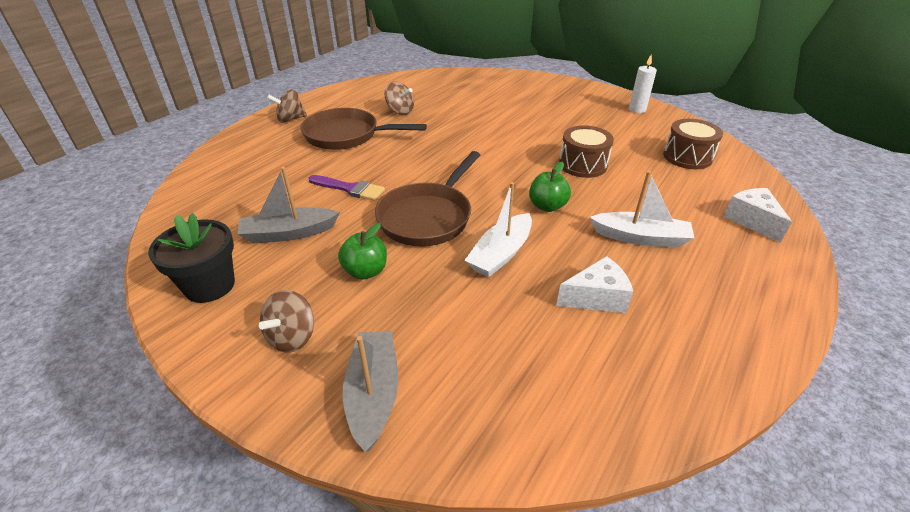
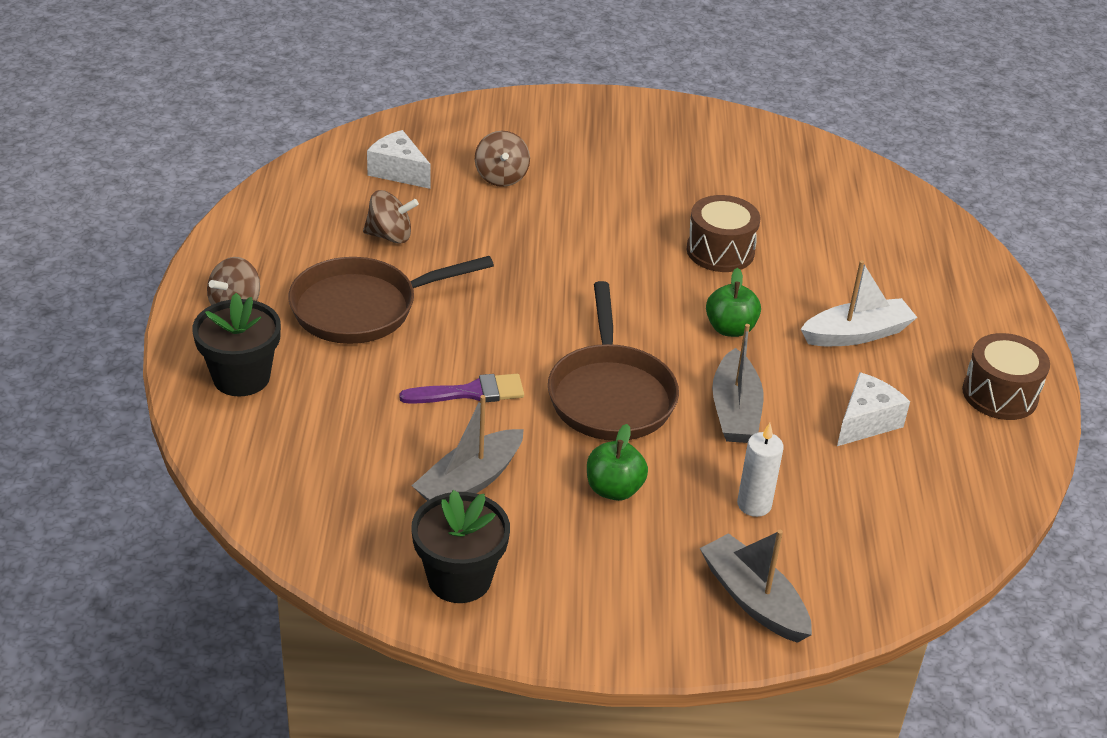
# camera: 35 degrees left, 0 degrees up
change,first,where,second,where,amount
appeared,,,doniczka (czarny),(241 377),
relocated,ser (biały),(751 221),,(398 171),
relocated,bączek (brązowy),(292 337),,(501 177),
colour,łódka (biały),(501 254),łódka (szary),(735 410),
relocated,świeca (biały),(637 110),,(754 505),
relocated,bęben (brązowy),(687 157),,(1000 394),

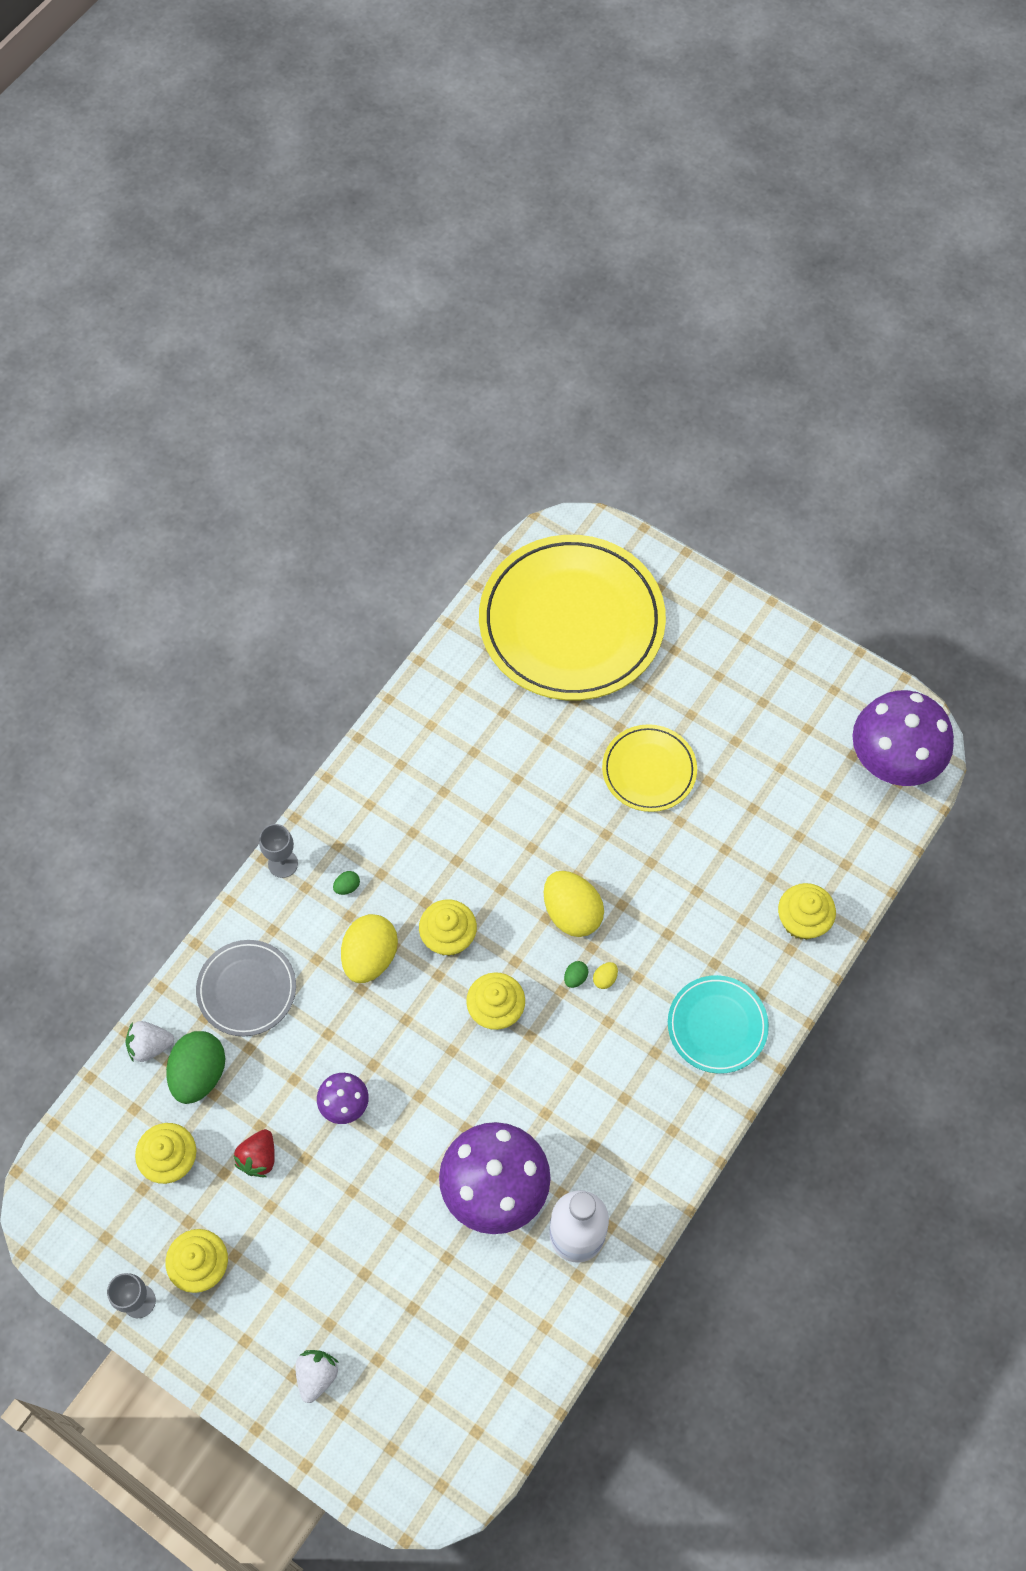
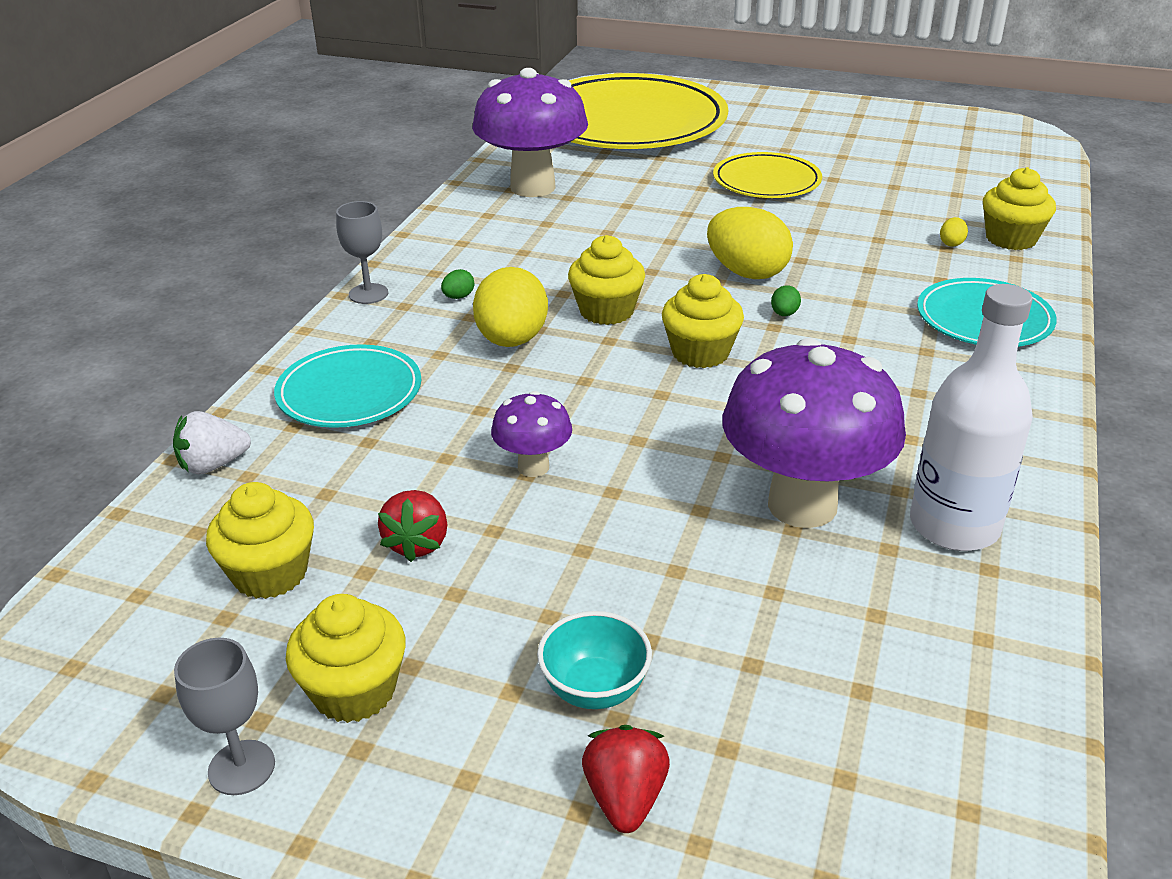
# camera: 15 degrees left, 30 degrees down
change,first,where,second,where,amount
colour,talerz (szary),(247 989),talerz (turkusowy),(349 392),
relocated,grzyb (fioletowy),(891 763),,(533 187),
appeared,,,miska (turkusowy),(595 689),
colour,truskawka (biały),(317 1375),truskawka (czerwony),(625 798),
relocated,jajko (żółty),(605 978),,(951 243),
missing,jajko (zielony),(199 1073),,,

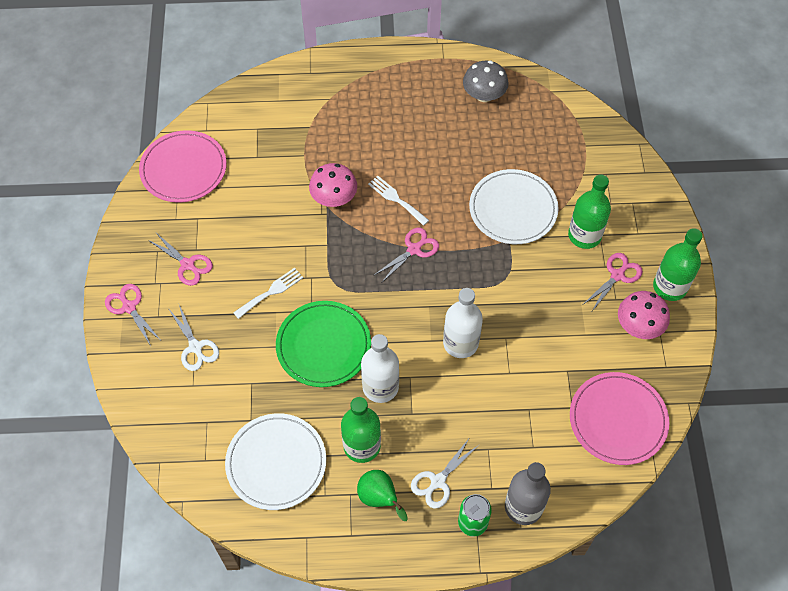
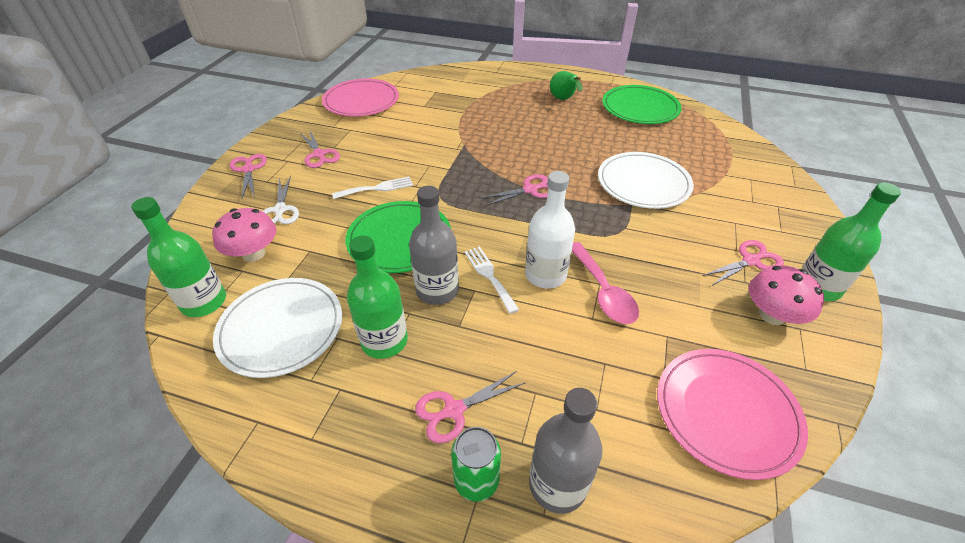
# camera: 20 degrees right, 15 degrees down
change,first,where,second,where,amount
relocated,butelka (zielony),(584 235),,(204 302),
relocated,grzyb (różowy),(334 198),,(253 253),
colour,butelka (biały),(380 387),butelka (szary),(437 290),
colour,nożyczki (biały),(438 481),nożyczki (różowy),(454 410),
relocated,widelec (biały),(396 199),,(489 276),
relocated,gruszka (zielony),(379 498),,(563 99),
appeared,,,łyżka (różowy),(603 291),
exchanged,grzyb (szary),(484 95),talerz (zielony),(640 108),

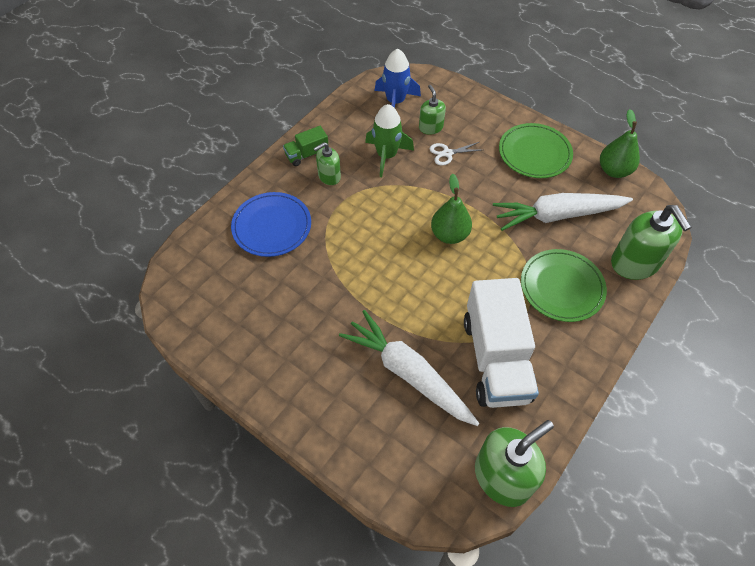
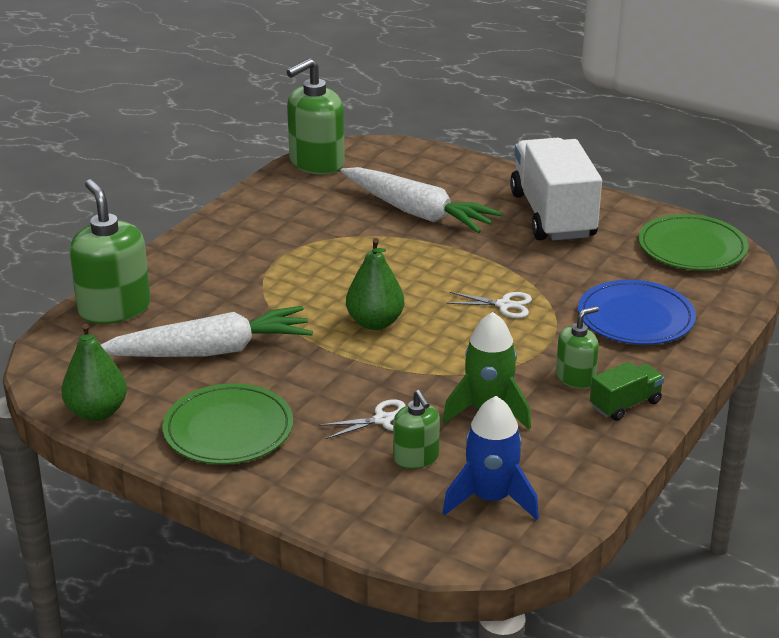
# camera: 175 degrees right, 25 degrees down
change,first,where,second,where,amount
appeared,,,nożyczki (biały),(504 305),
relocated,ciężarówka (biały),(495 359),,(553 215),
relocated,talerz (zielony),(562 287),,(692 247),

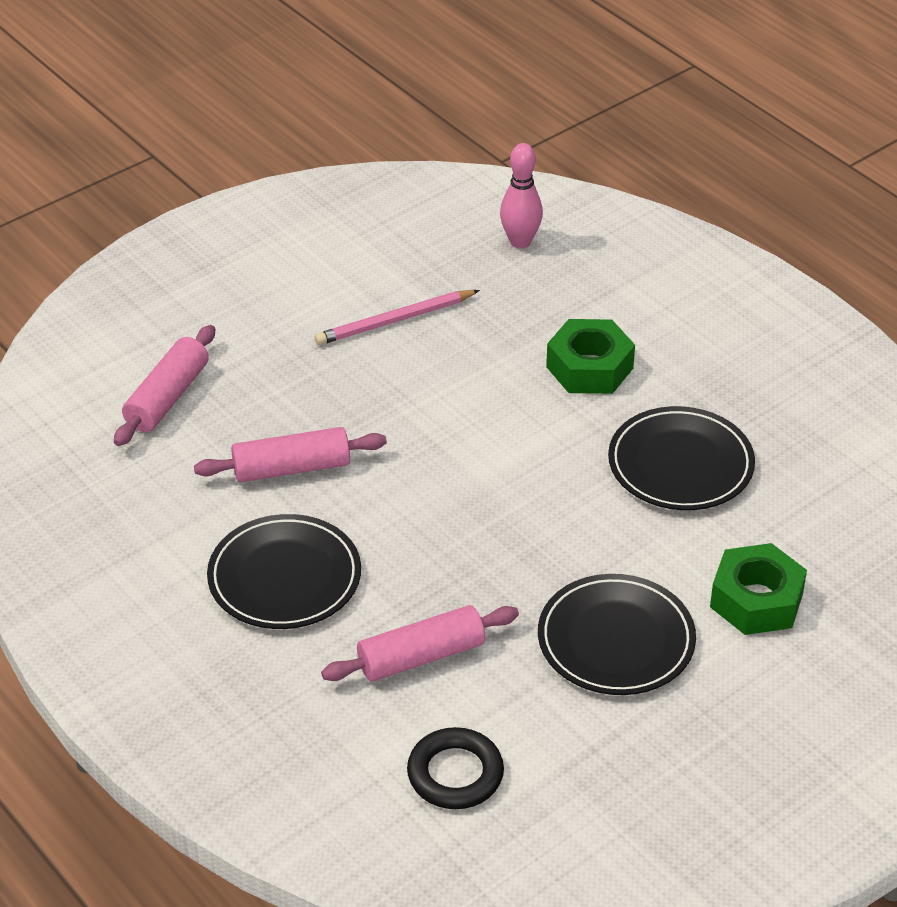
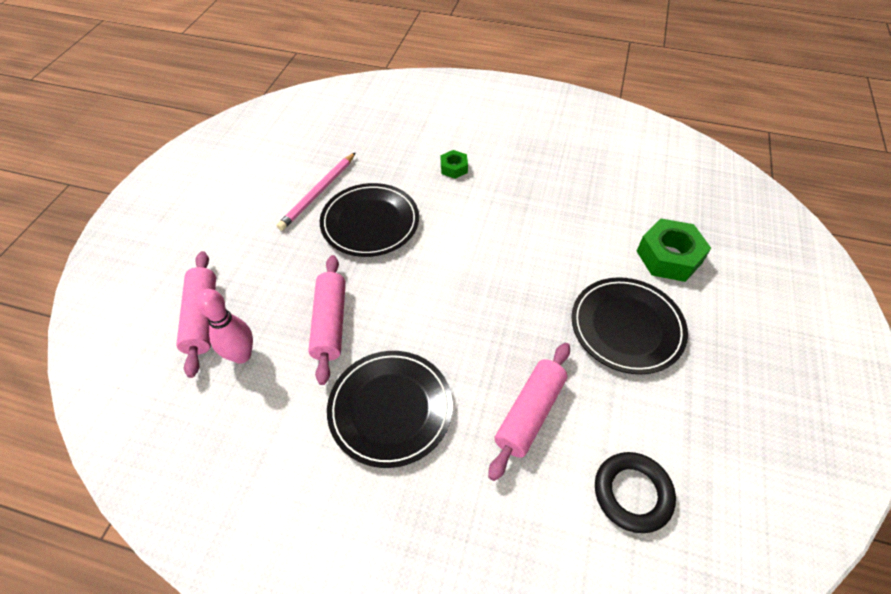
# camera: 35 degrees left, 10 degrees up
change,first,where,second,where,amount
relocated,kręgiel (różowy),(520 242),,(241 355),
spun,wałek do ciasta (różowy),(291 468),,(330 323),45 degrees counterclockwise
relocated,talerz (czarny),(680 464),,(370 223),
size,nakrętka (zielony),(589 367),,(454 168),x0.53

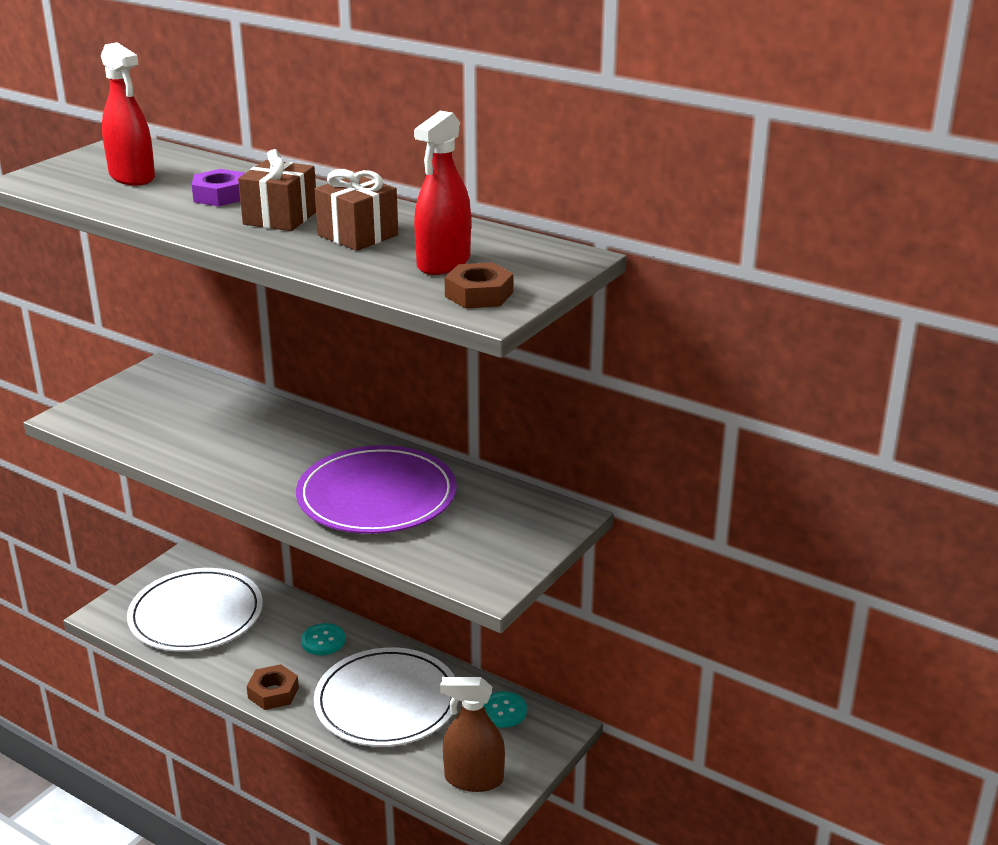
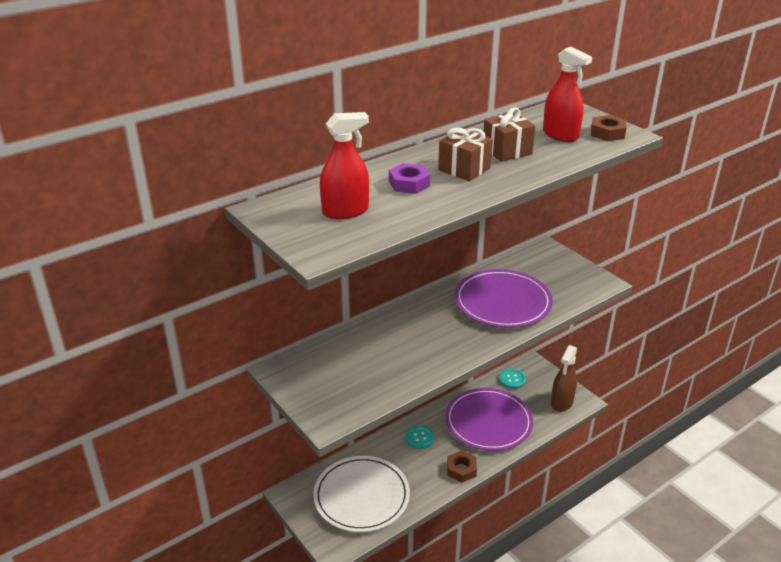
# camera: 70 degrees left, 5 degrees up
change,first,where,second,where,amount
colour,talerz (biały),(387 702),talerz (fioletowy),(488 422),

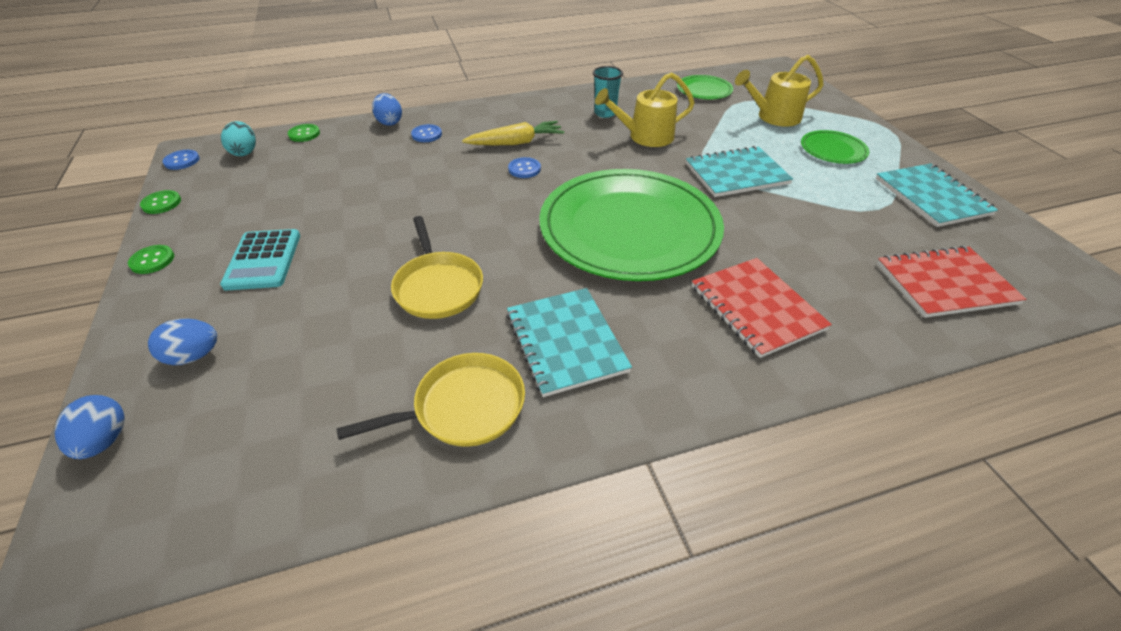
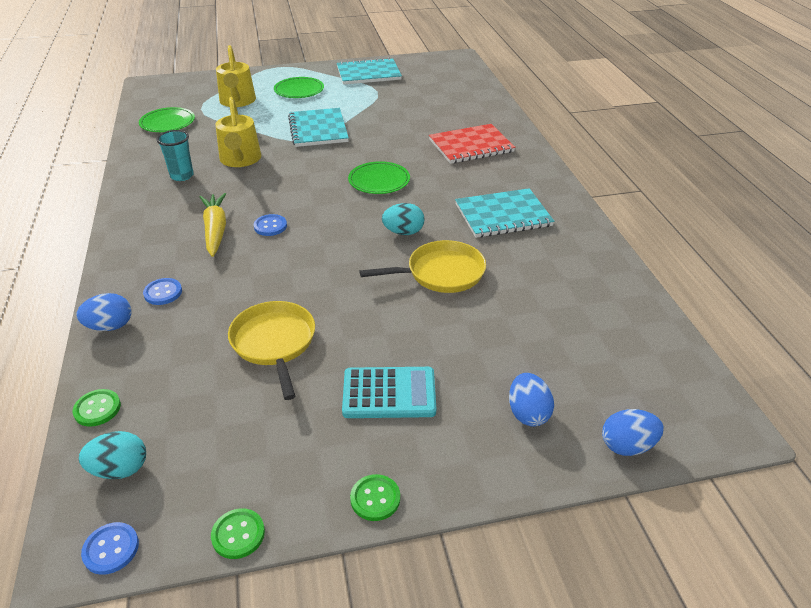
# camera: 85 degrees left, 5 degrees down
change,first,where,second,where,amount
relocated,patelnia (żółty),(463 407),,(274 343),
size,talerz (zielony),(629 228),,(379 180),x0.43
appeared,,,jajko (turkusowy),(403 232),
missing,zeszyt (czerwony),(945 284),,,

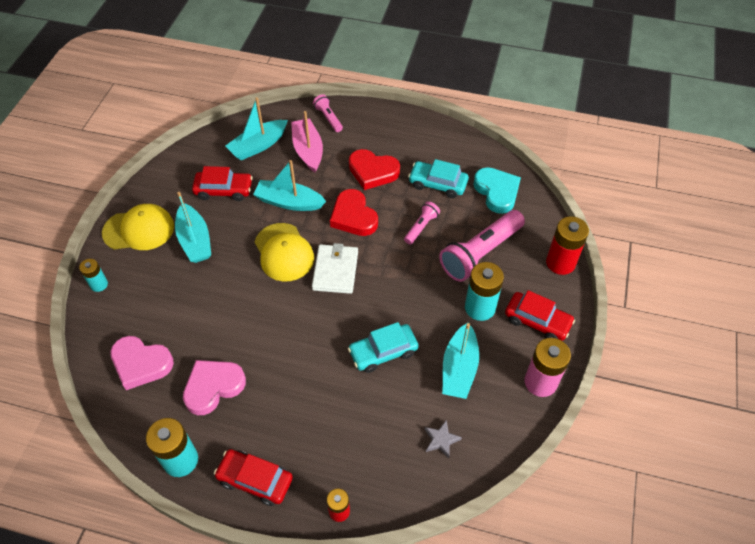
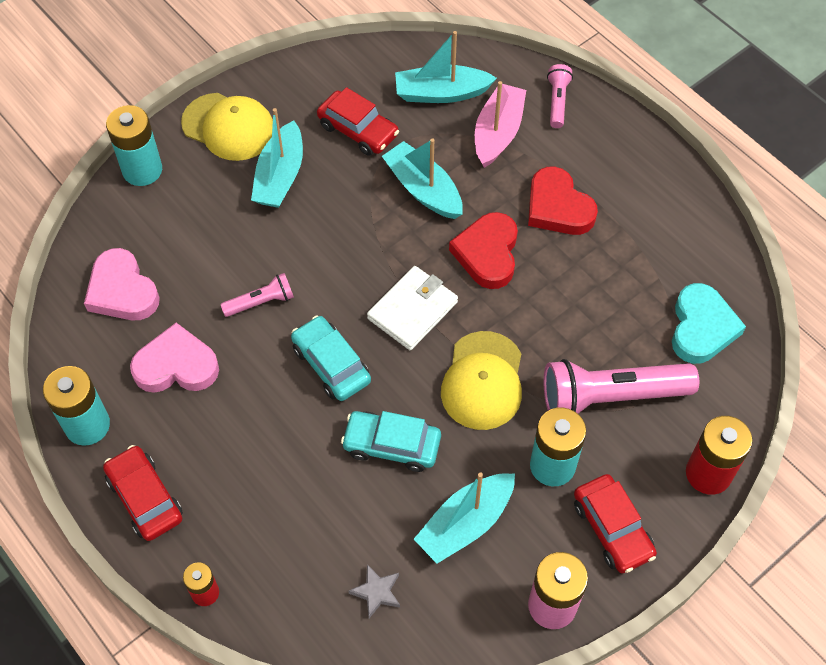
# camera: 35 degrees right, 5 degrees up
change,first,where,second,where,amount
size,bateria (turkusowy),(99 284),,(142 170),x1.73
relocated,latarka (różowy),(421 227),,(261 302),
relocated,samochód (turkusowy),(437 184),,(331 364),
relocated,czapka (żółty),(284 252),,(483 381),

